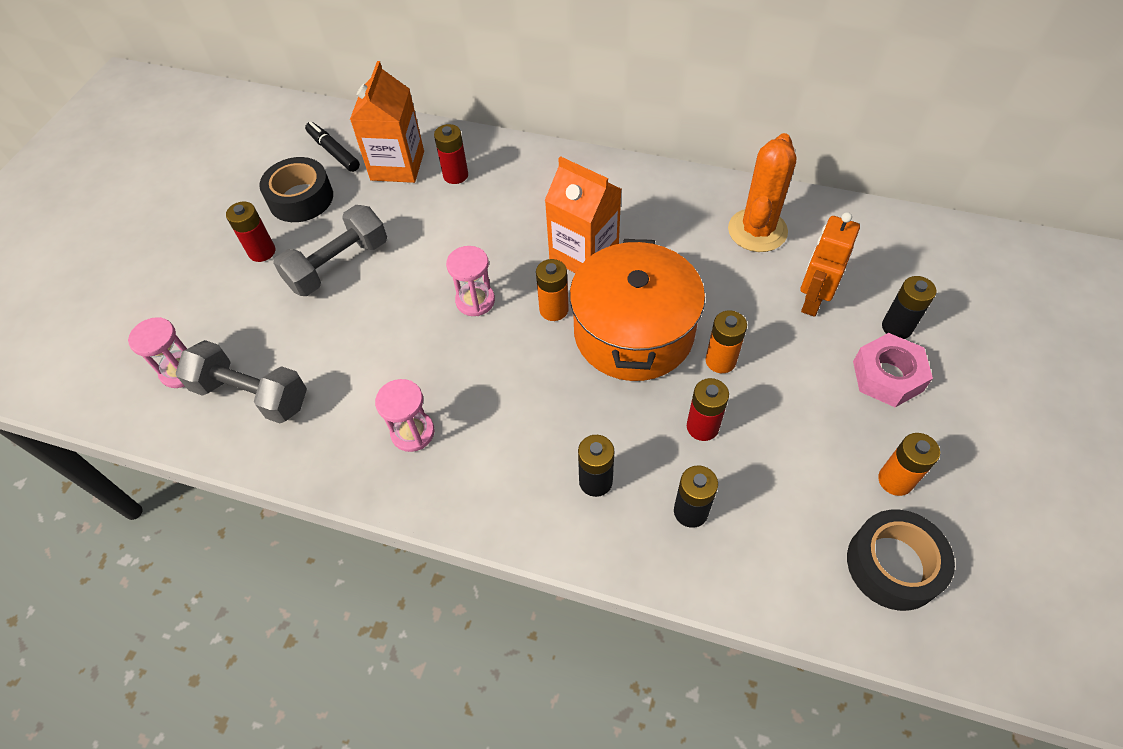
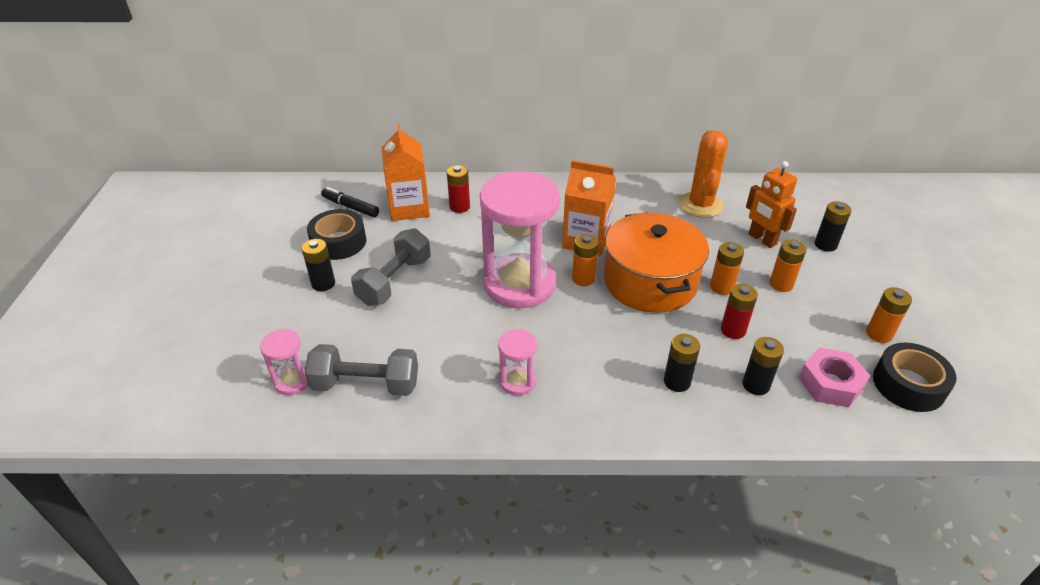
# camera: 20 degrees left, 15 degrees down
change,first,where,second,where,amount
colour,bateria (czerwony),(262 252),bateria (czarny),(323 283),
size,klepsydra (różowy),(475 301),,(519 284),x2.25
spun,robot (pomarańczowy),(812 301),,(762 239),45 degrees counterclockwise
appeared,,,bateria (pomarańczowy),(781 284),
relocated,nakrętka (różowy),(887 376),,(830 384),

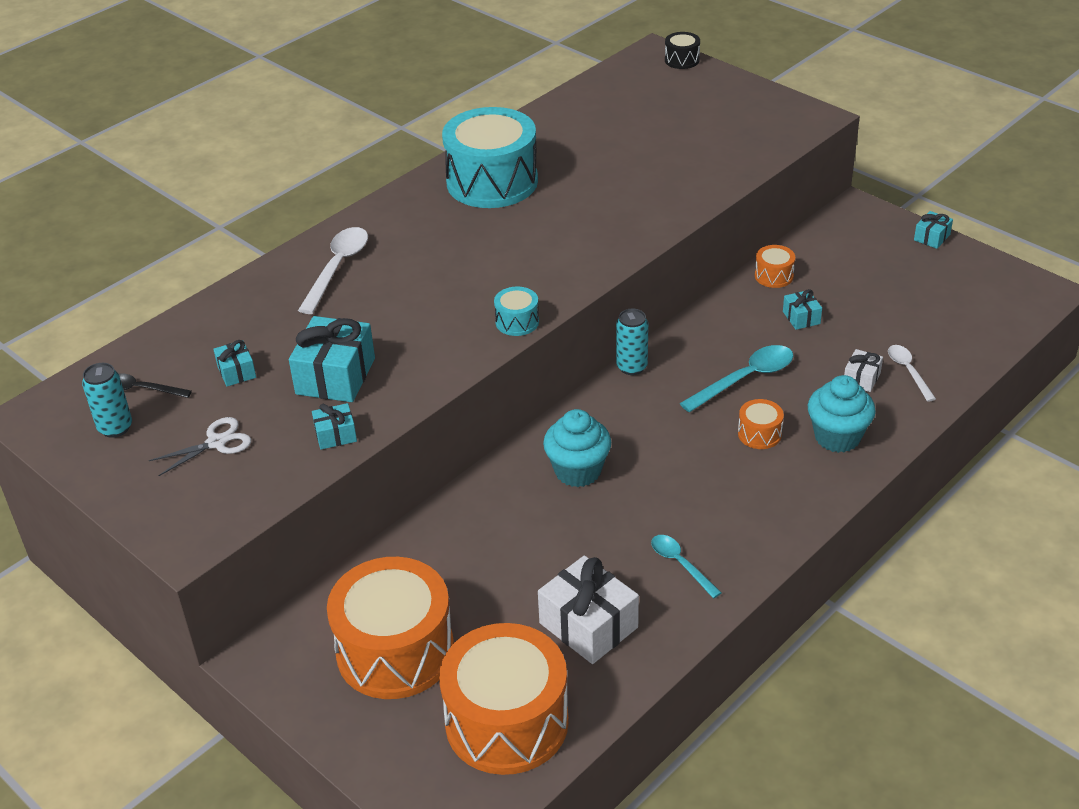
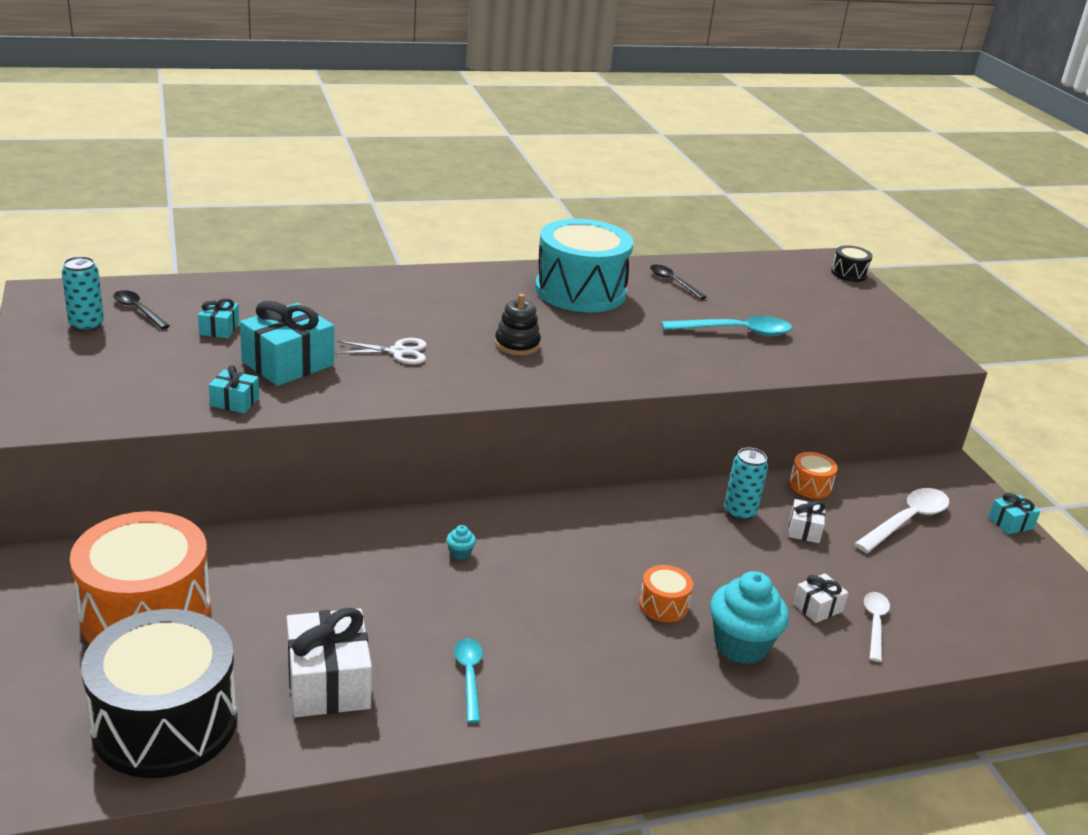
# camera: 25 degrees right, 10 degrees down
change,first,where,second,where,amount
colour,bęben (pomarańczowy),(506 722),bęben (czarny),(165 723),
relocated,nożyczki (biały),(216 443),,(398 352),
size,muffinka (turkusowy),(578 471),,(460 553),x0.41
appeared,,,zabawka nakładanka (czarny),(517 344),
appeared,,,łyżka (czarny),(673 282),
relocated,łyżka (turkusowy),(745 379),,(735 332),
relocated,puszka (turkusowy),(631 367),,(739 512),
colour,prezent (turkusowy),(801 318),prezent (biały),(804 530),
relocated,łyżka (biały),(337 268),,(907 521),
missing,bęben (turkusowy),(517 322),,,

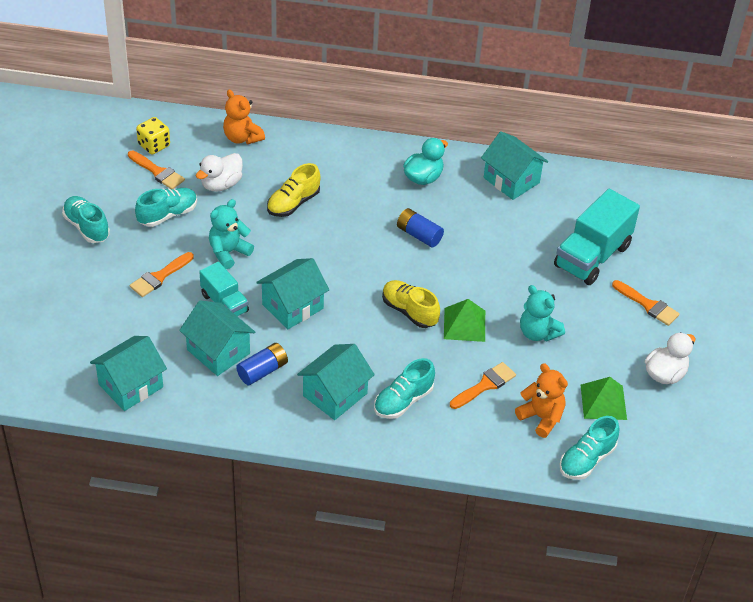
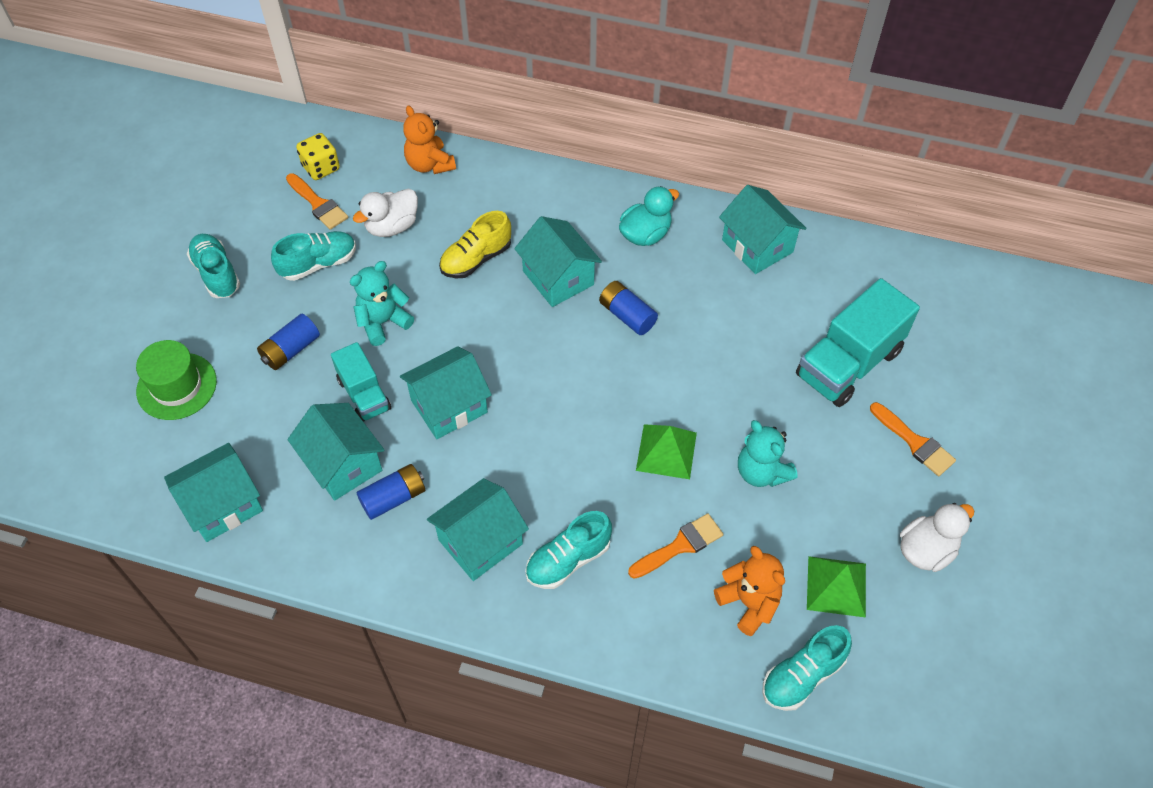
# camera: 10 degrees right, 10 degrees up
change,first,where,second,where,amount
appeared,,,kapelusz (zielony),(176 386),
exchanged,pędzel (pomarańczowy),(159 276),bateria (niebieski),(291 350),
appeared,,,domek (turkusowy),(558 278),
missing,but (żółty),(409 311),,,

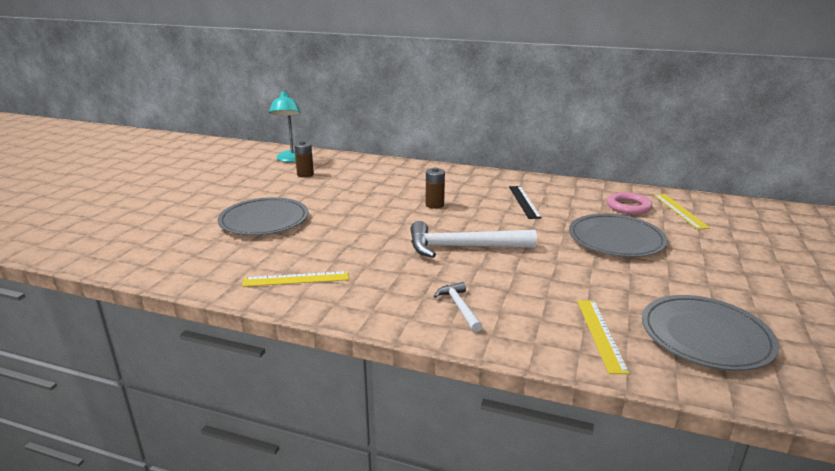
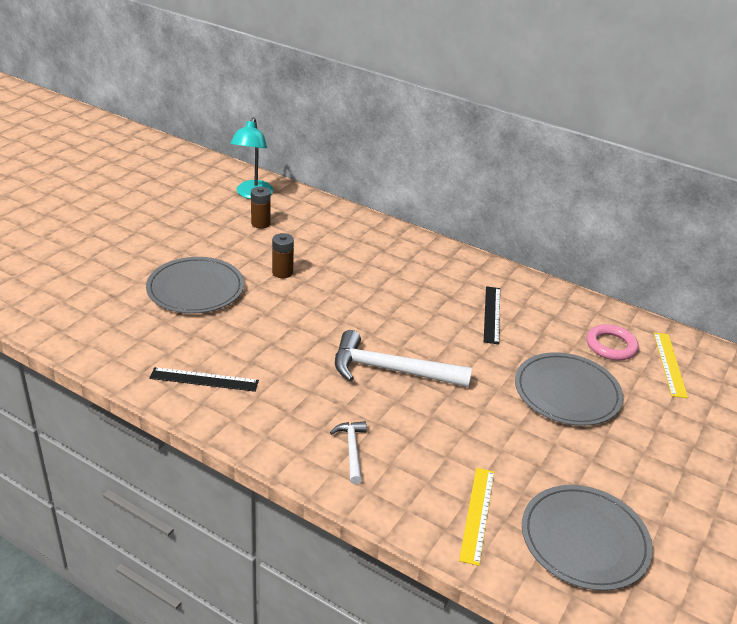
# camera: 10 degrees right, 10 degrees up
change,first,where,second,where,amount
colour,linijka (żółty),(296 279),linijka (czarny),(204 379),
relocated,bateria (brązowy),(434 205),,(282 272),

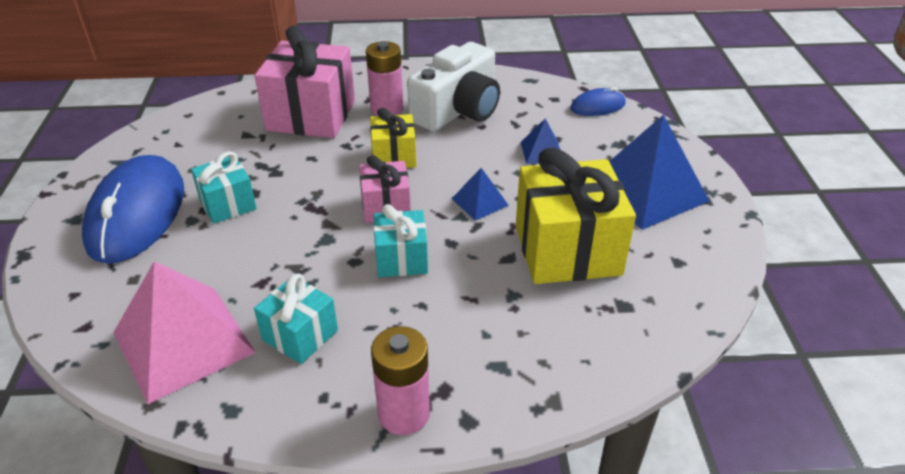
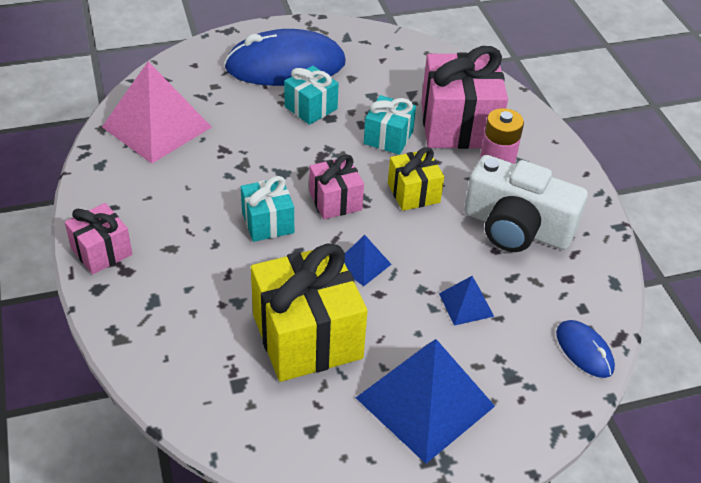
# camera: 75 degrees right, 5 degrees up
change,first,where,second,where,amount
exchanged,bateria (różowy),(404 414),prezent (różowy),(101 251),
relocated,prezent (turkusowy),(300 335),,(388 137),

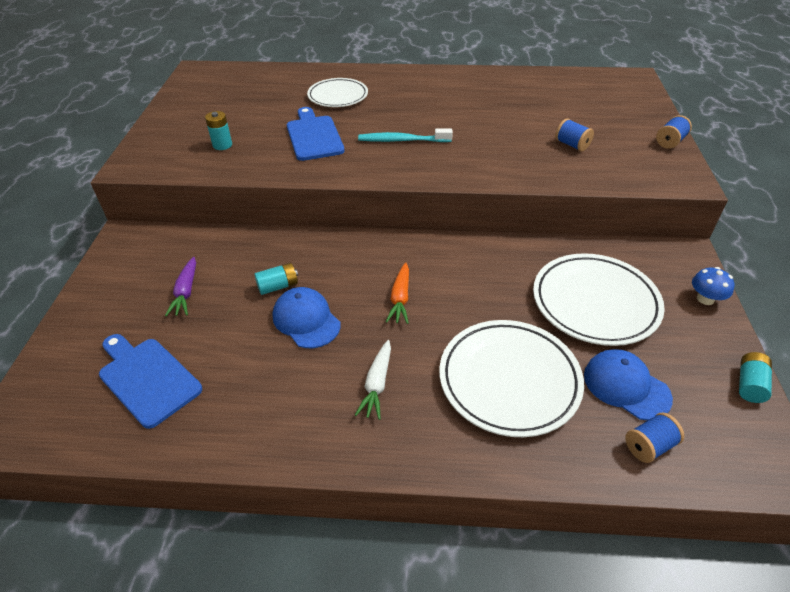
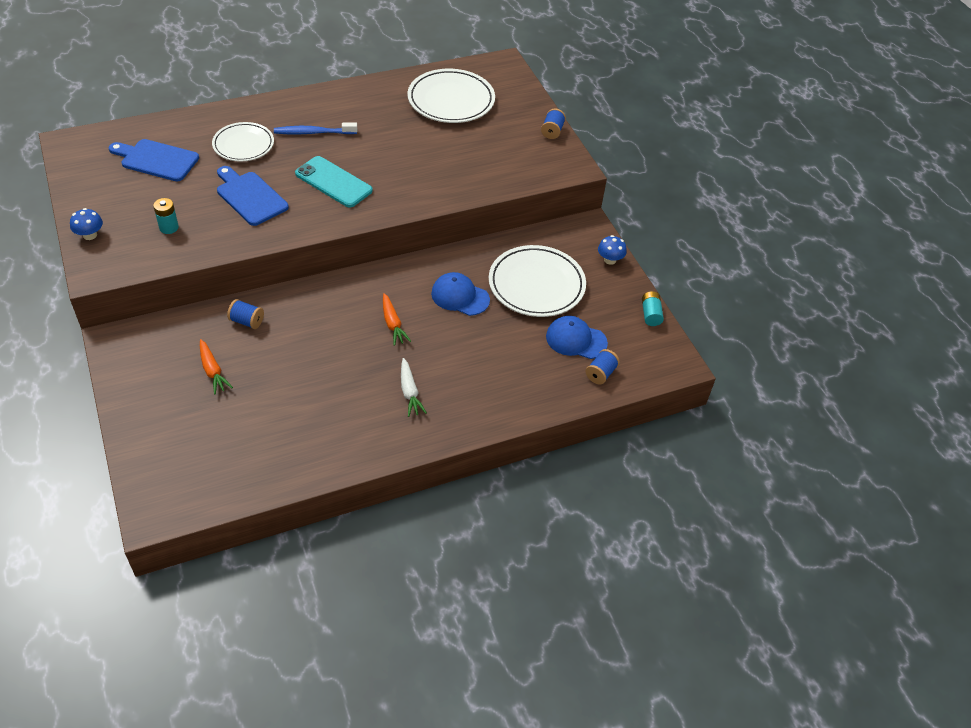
# camera: 30 degrees left, 5 degrees up
change,first,where,second,where,amount
appeared,,,grzyb (niebieski),(90 235),
relocated,deska do krojenia (niebieski),(147 378),,(156 160),
colour,marchewka (fioletowy),(186 292),marchewka (pomarańczowy),(212 371),
relocated,szpulka (niebieski),(571 145),,(247 321),
appeared,,,szczoteczka do zębów (niebieski),(313 132),
exchanged,szczoteczka do zębów (turkusowy),(402 140),telefon (turkusowy),(333 182),
relocated,talerz (biały),(509 380),,(451 100),
relocated,czapka (niebieski),(306 320),,(460 296),
missing,bateria (turkusowy),(278 286),,,

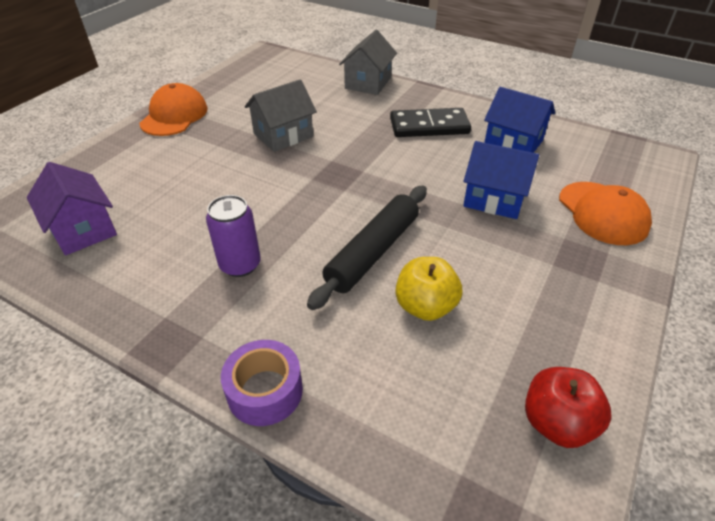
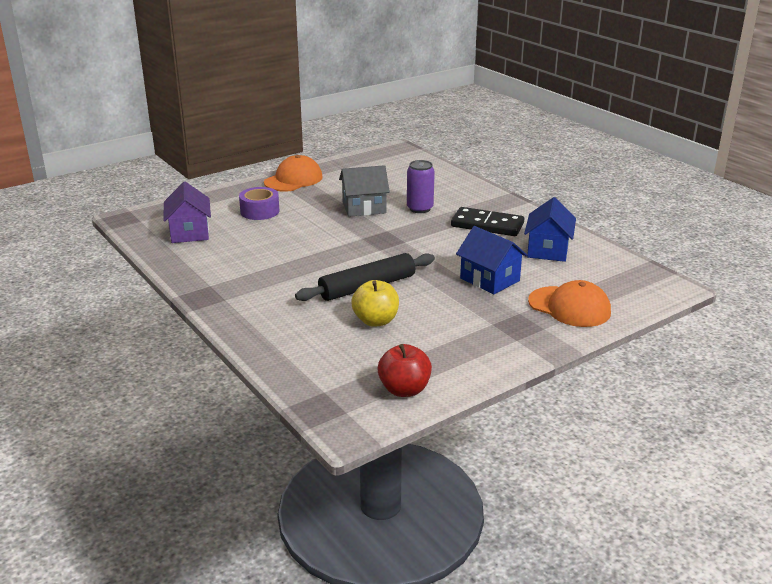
# camera: 25 degrees right, 15 degrees down
change,first,where,second,where,amount
relocated,taśma klejąca (fioletowy),(265 391),,(260 211),
relocated,puszka (fioletowy),(240 265),,(420 208),
spun,domek (niebieski),(513 143),,(548 250),45 degrees clockwise
spun,czapka (pomarańczowy),(602 213),,(569 307),60 degrees counterclockwise
missing,domek (szary),(368 83),,,

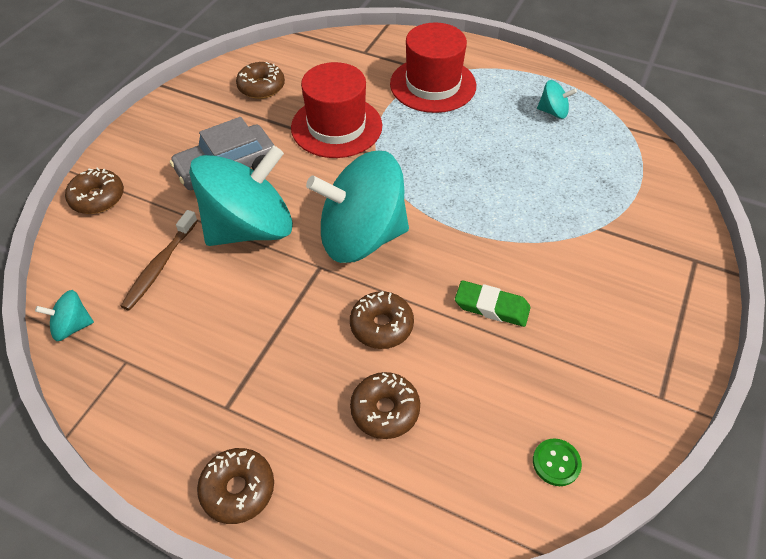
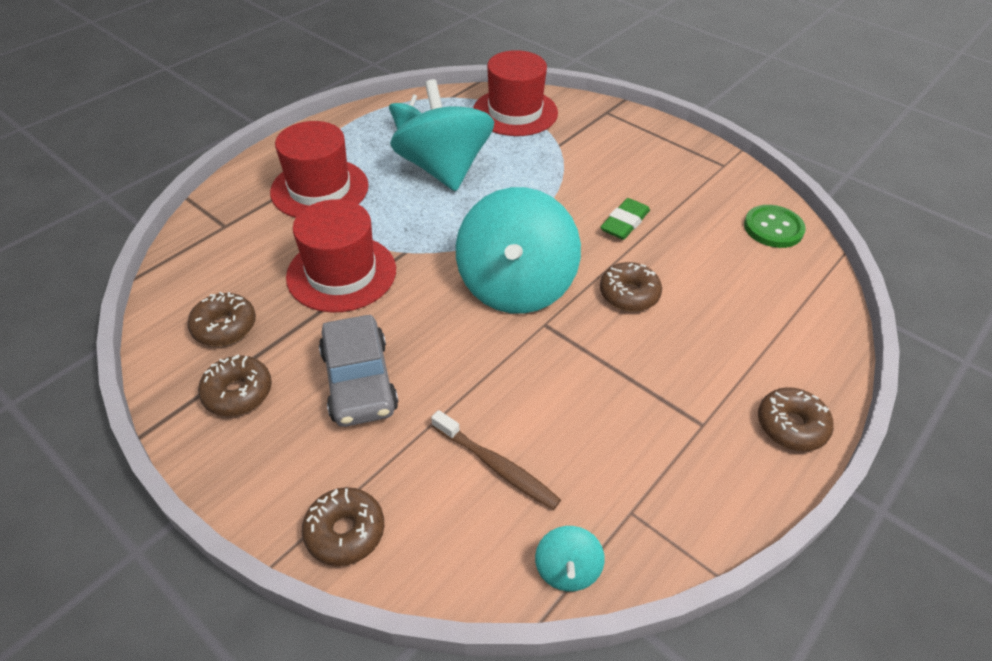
# camera: 75 degrees left, 5 degrees down
change,first,where,second,where,amount
relocated,donut (brązowy),(385 410),,(238 393),
relocated,bączek (turkusowy),(249 228),,(444 169),
appeared,,,kapelusz (czerwony),(515 112),
size,guzik (zielony),(556 463),,(773 228),x1.60

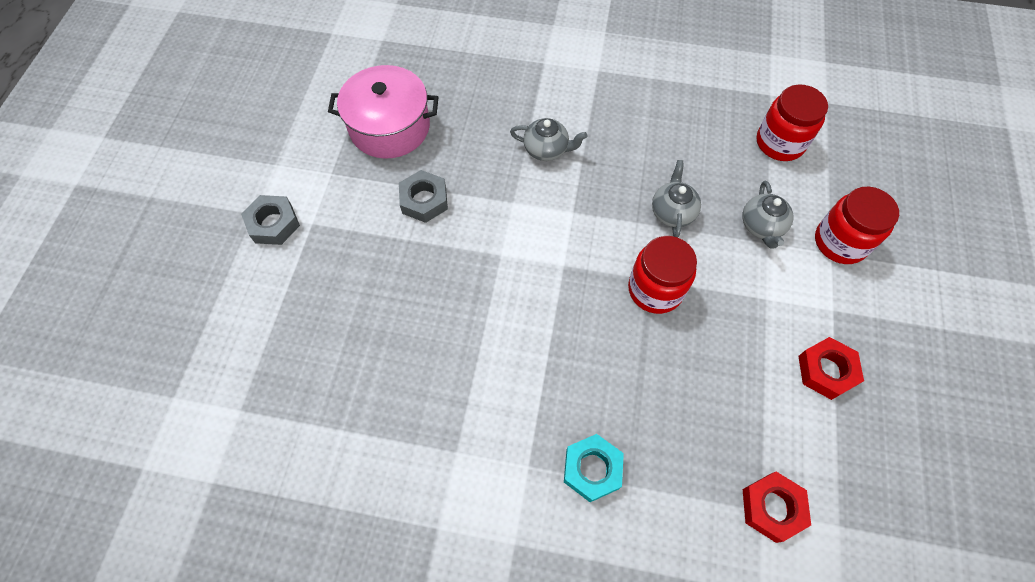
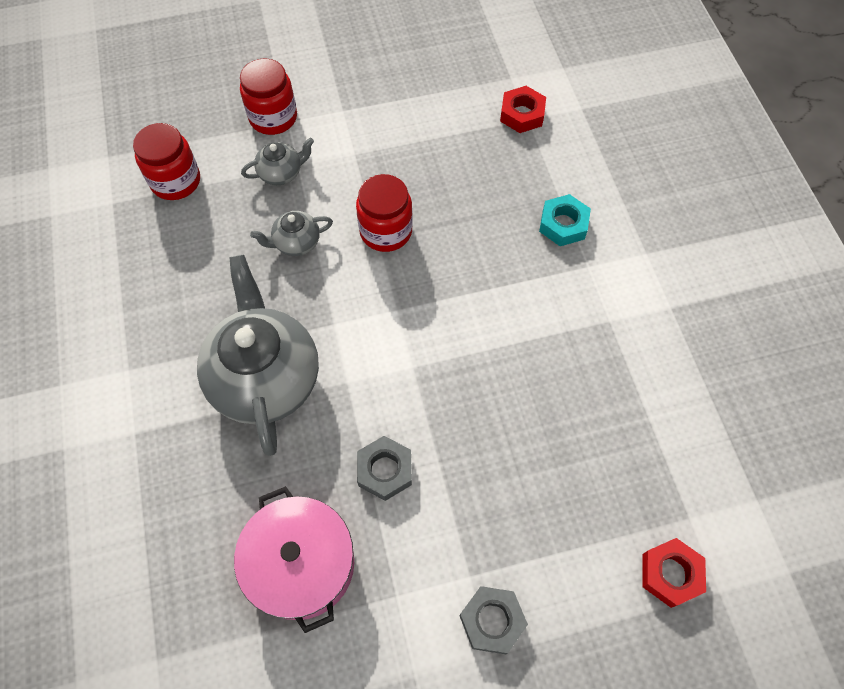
# camera: 115 degrees left, 0 degrees up
change,first,where,second,where,amount
size,imbryk (szary),(546 149),,(265 378),x2.21
relocated,nakrętka (czerwony),(826 371),,(670 574),

